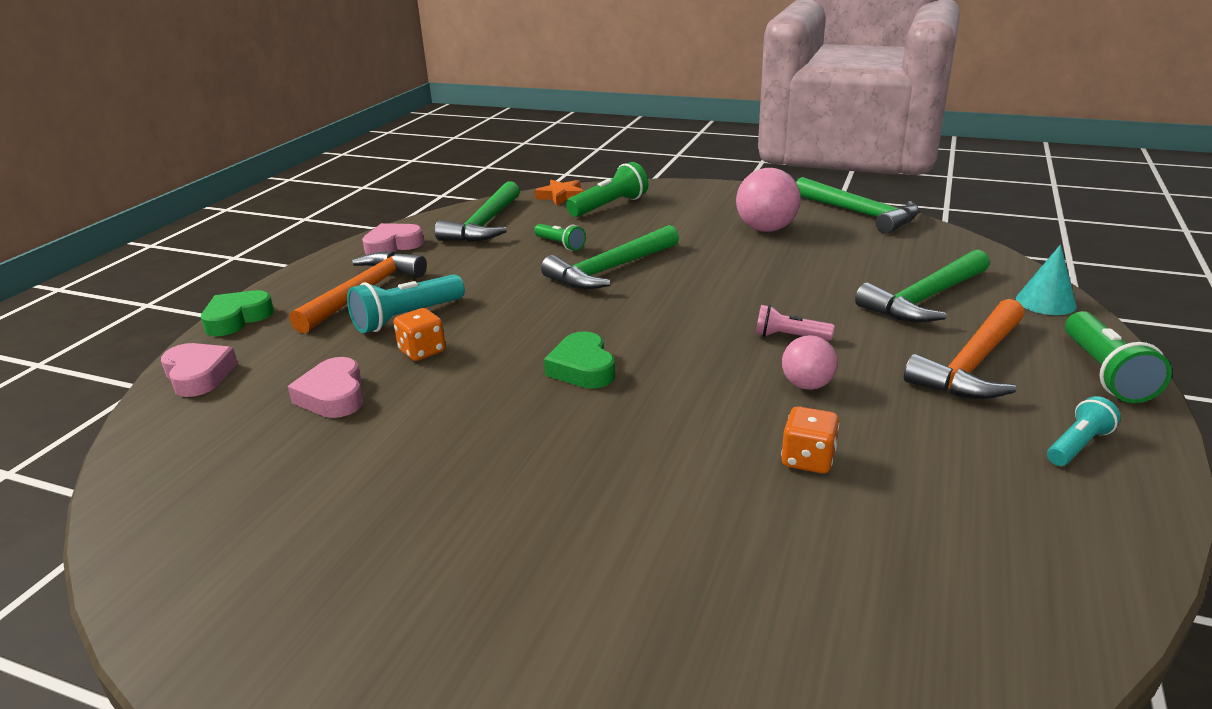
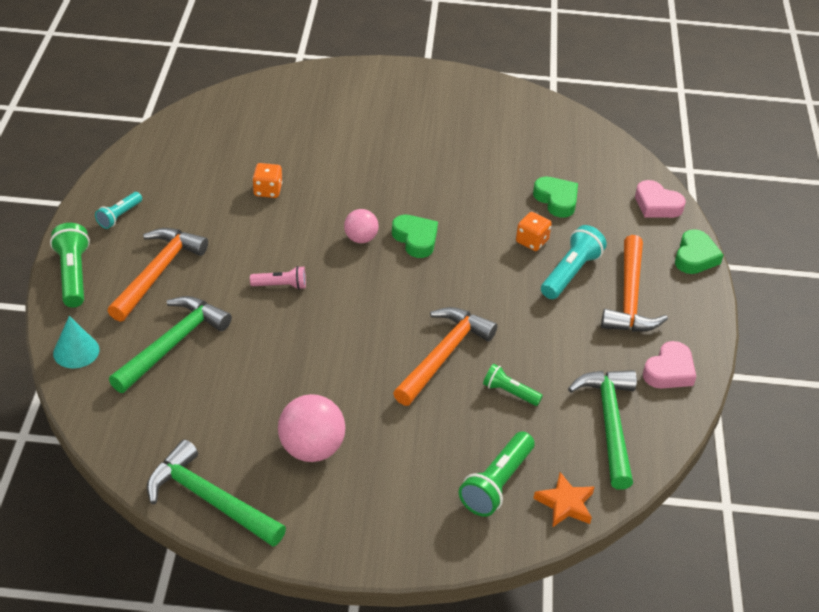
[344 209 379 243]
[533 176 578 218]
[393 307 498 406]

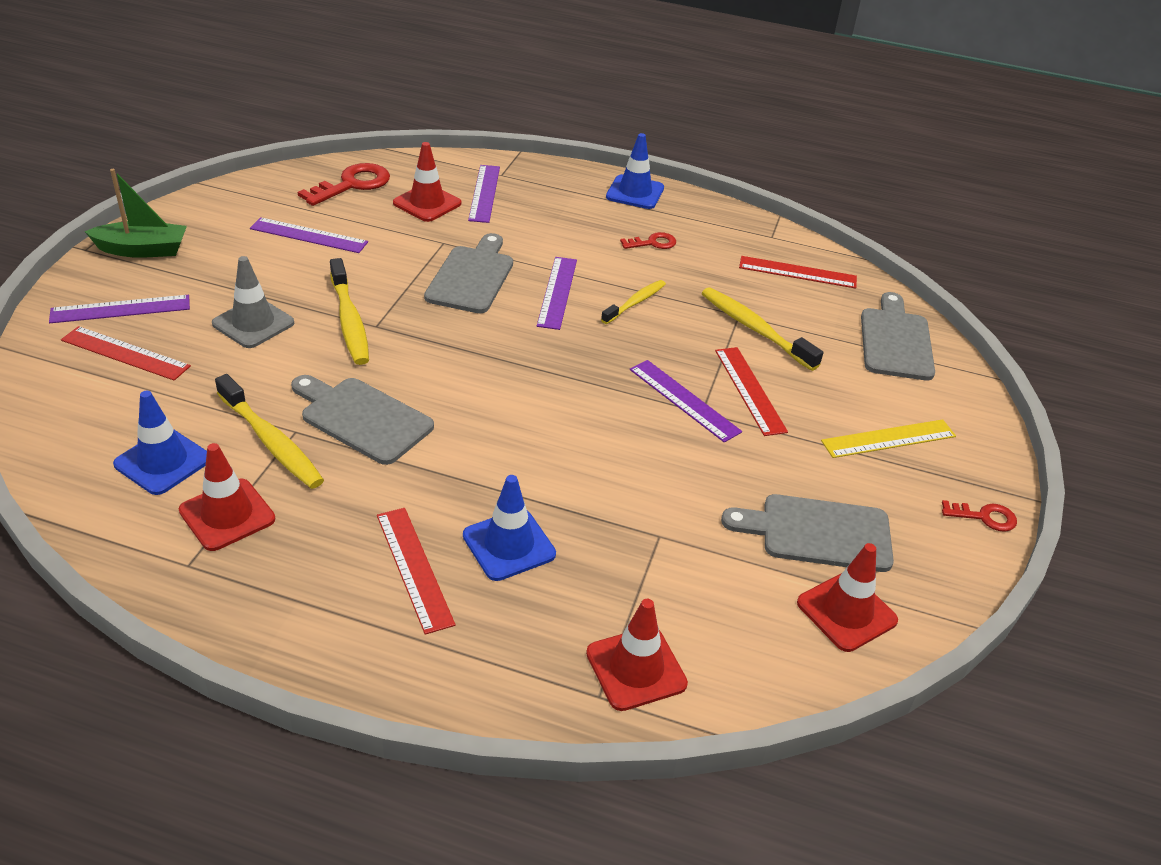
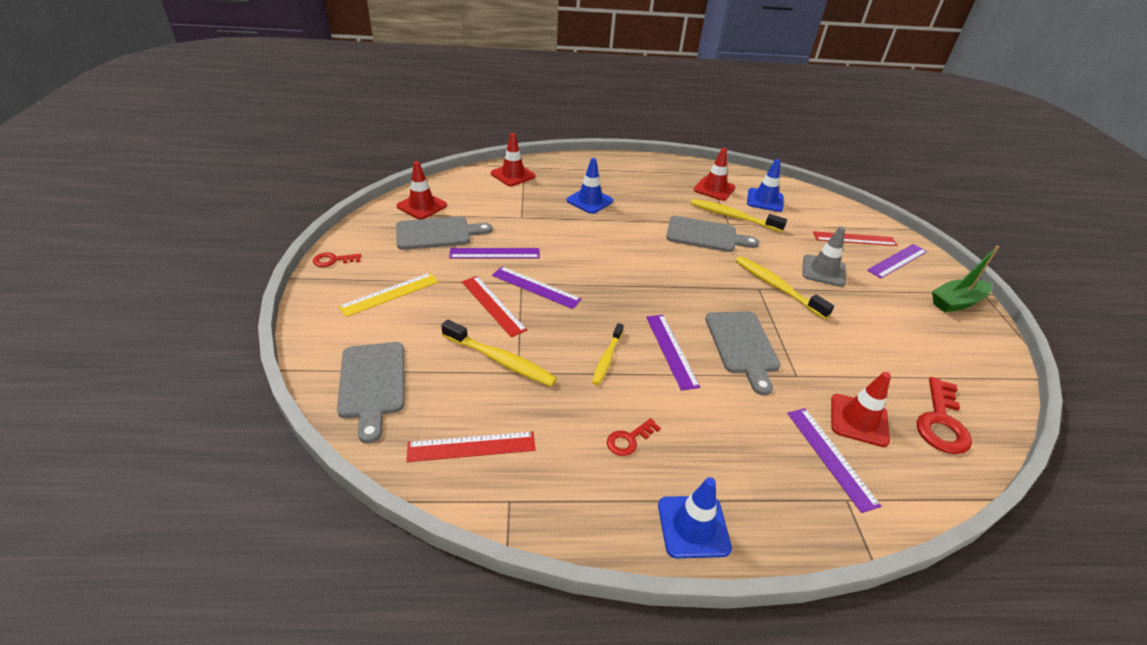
[377 508 456 635] (first image)
[449 248 540 258]

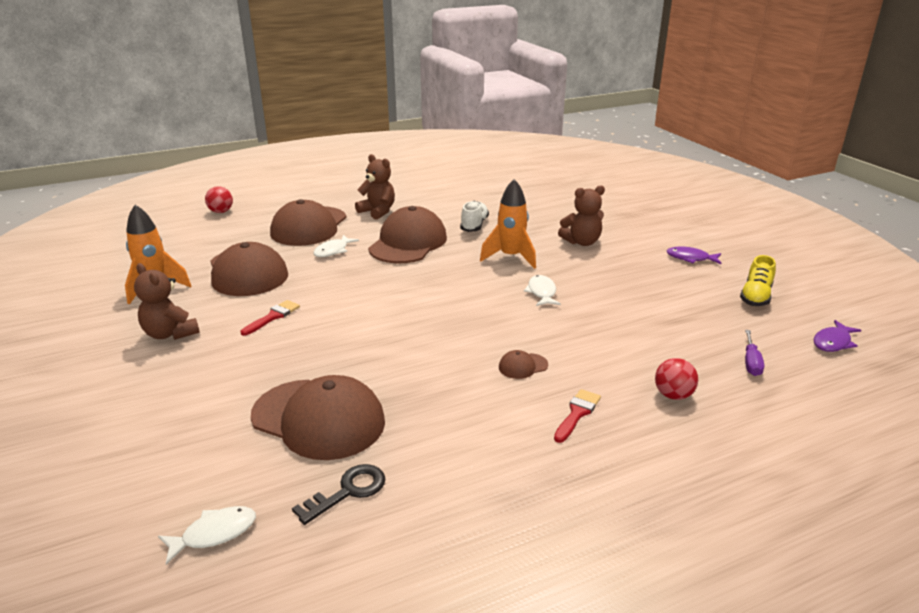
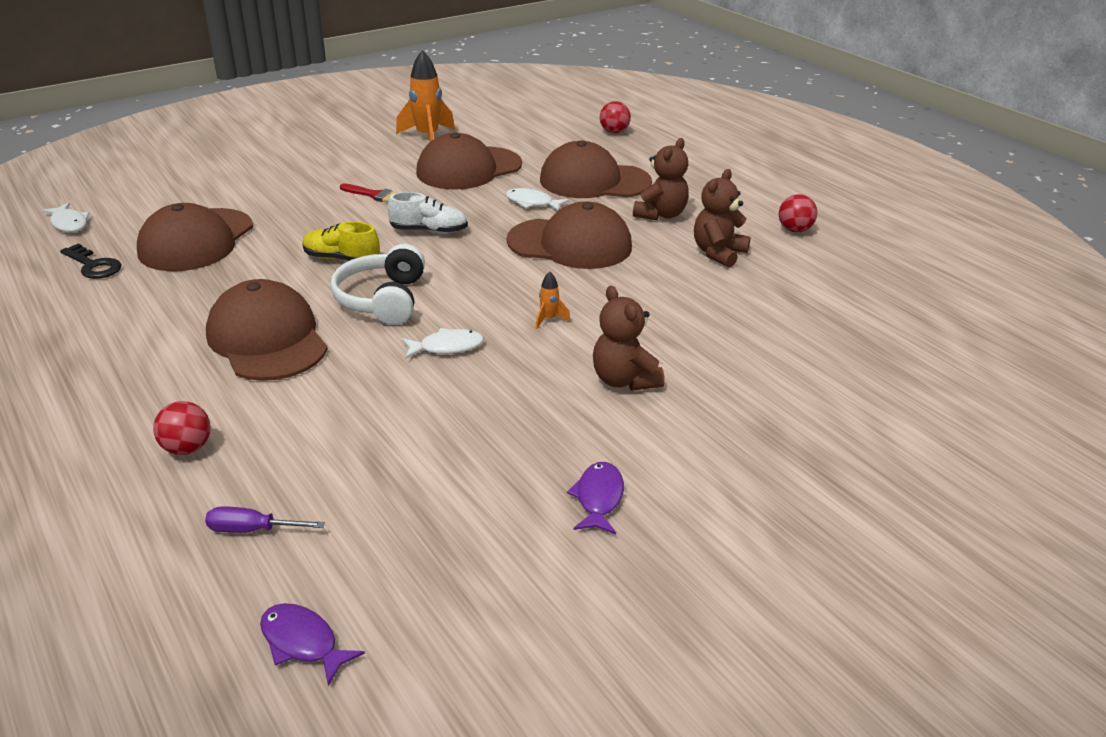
[554 389 601 443] (first image)
[330 244 425 325]
[779 194 817 232]
[694 169 751 268]
[388 192 468 234]
[302 222 379 261]
[535 272 570 329]
[206 279 328 381]

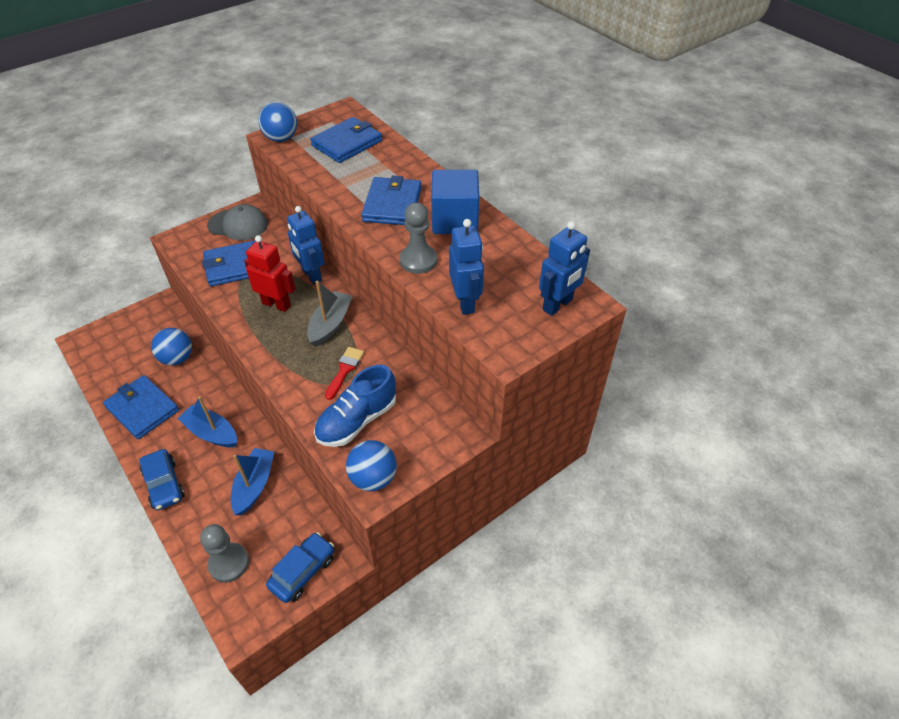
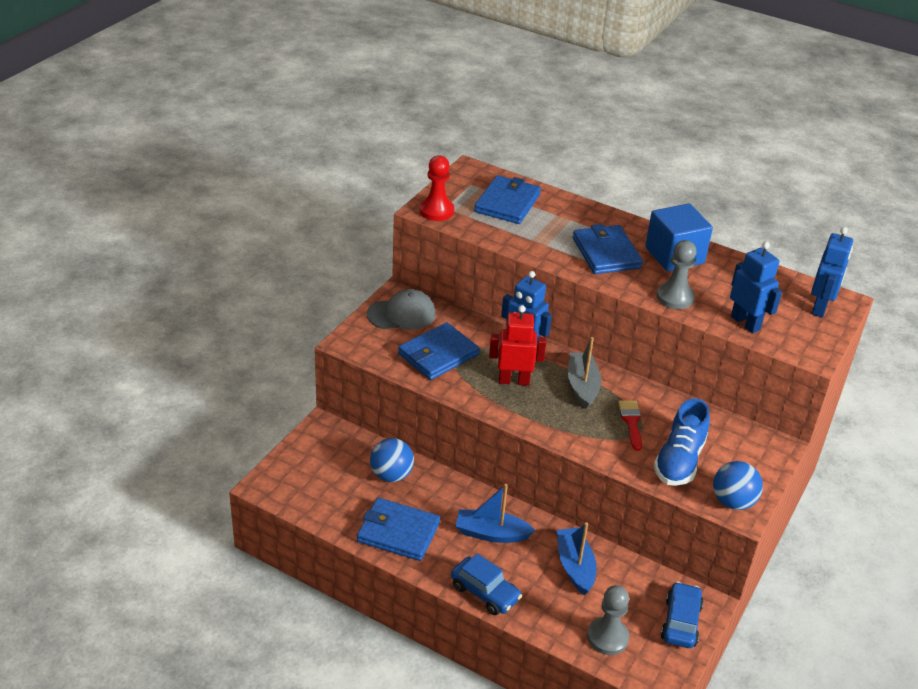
[420 155 454 221]

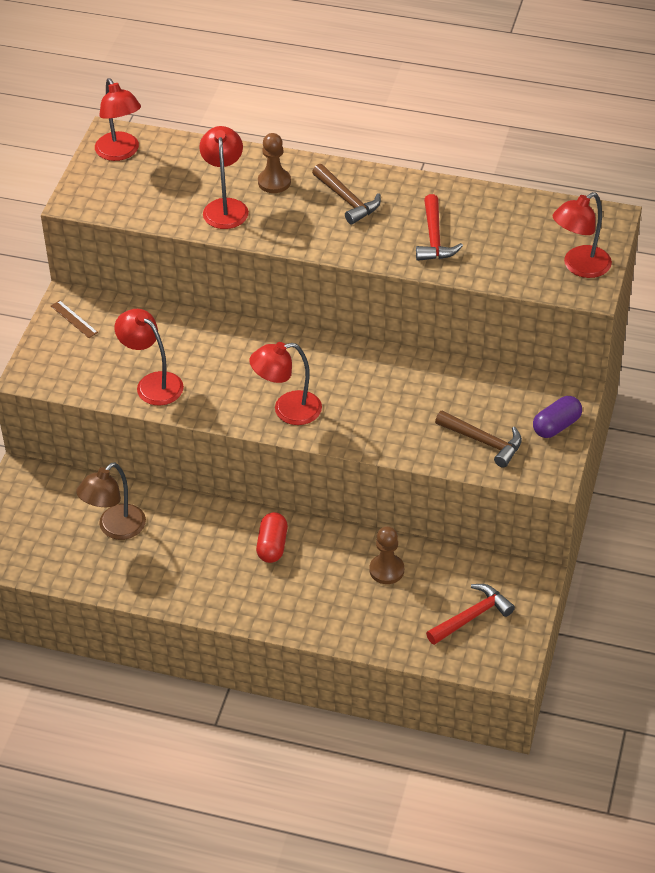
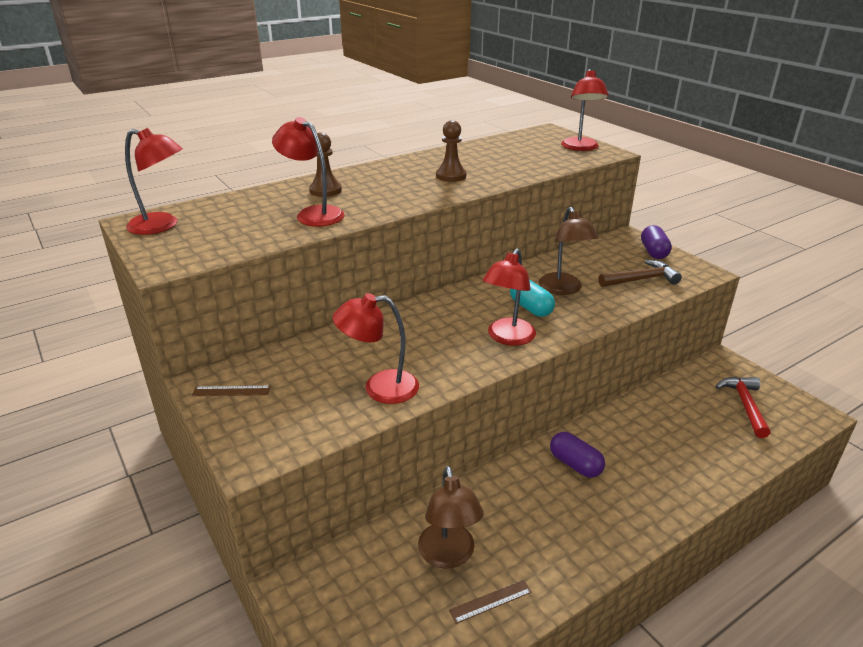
[312 164 381 225] (first image)
[416 194 463 261] (first image)
[449 580 532 624]
[510 279 555 317]
[539 207 599 295]
[436 120 466 182]
[550 432 605 478]

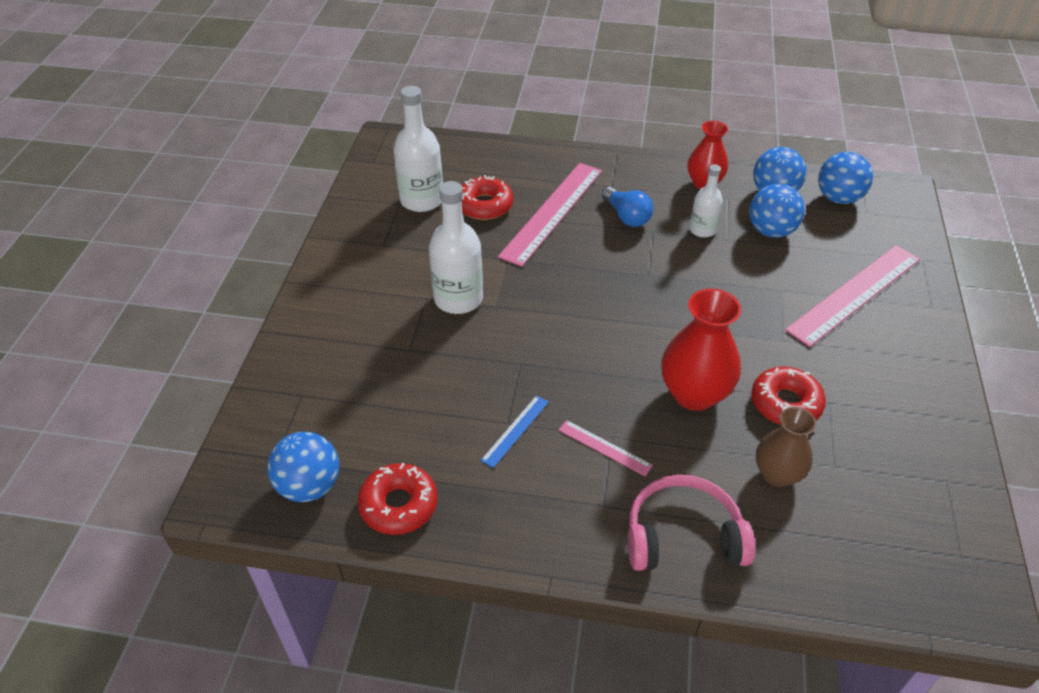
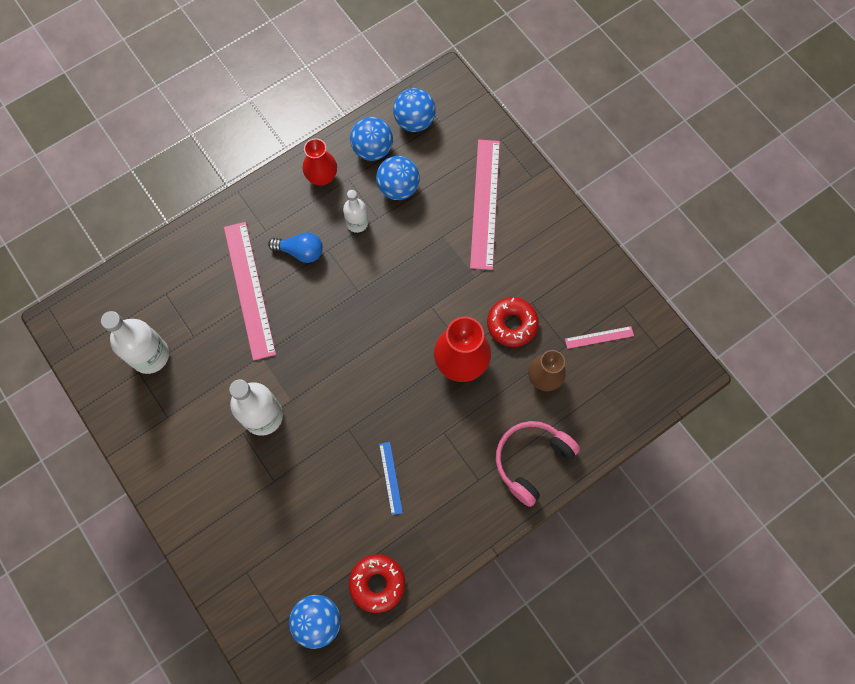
[461 175 513 220] (first image)
[565 326 634 349]

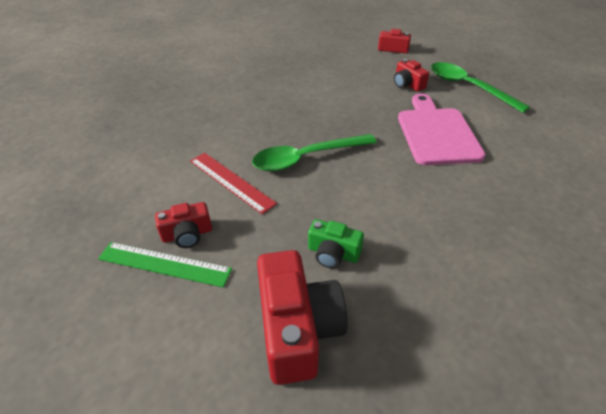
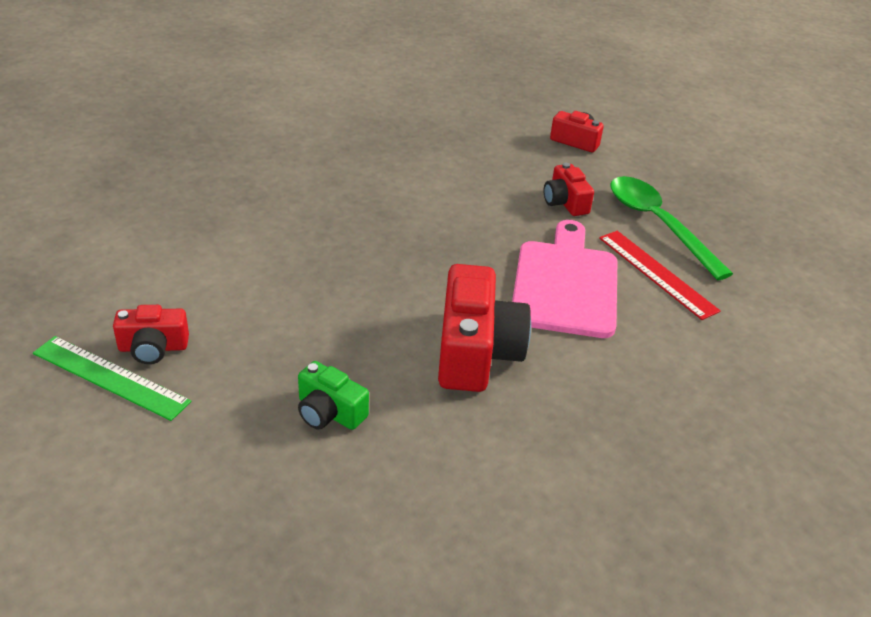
[252 134 377 172] (first image)
[599 231 721 320]
[438 264 531 392]

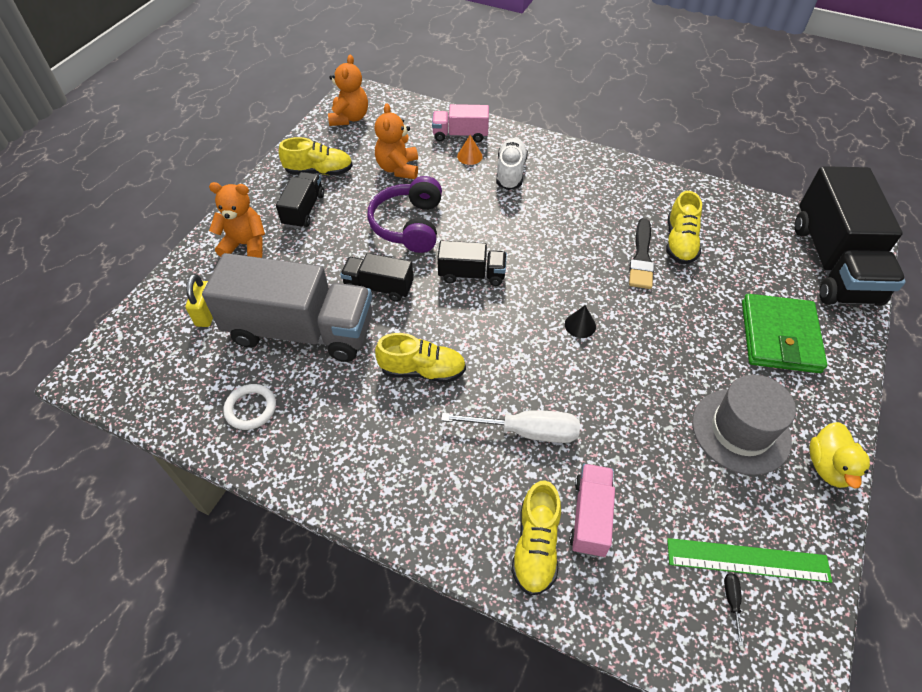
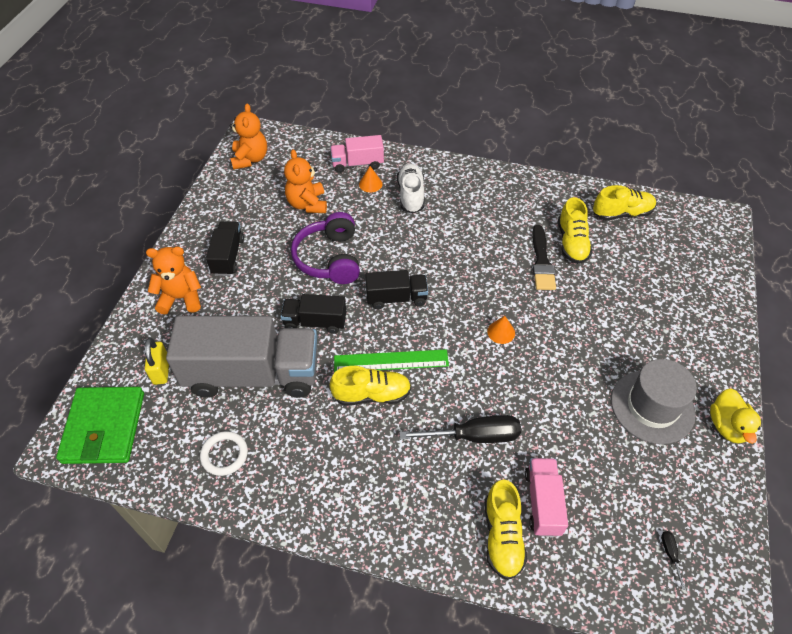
[795 166 905 306] (first image)
[593 185 656 220]
[334 349 449 372]
[56 387 144 464]
[399 415 521 443]
[487 316 515 344]

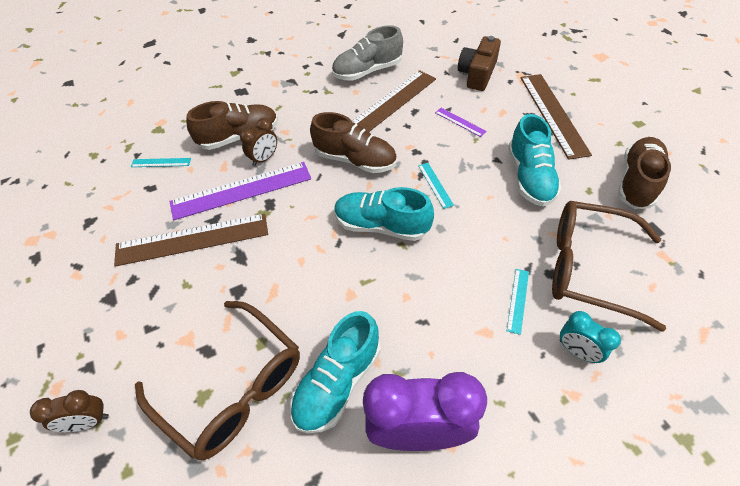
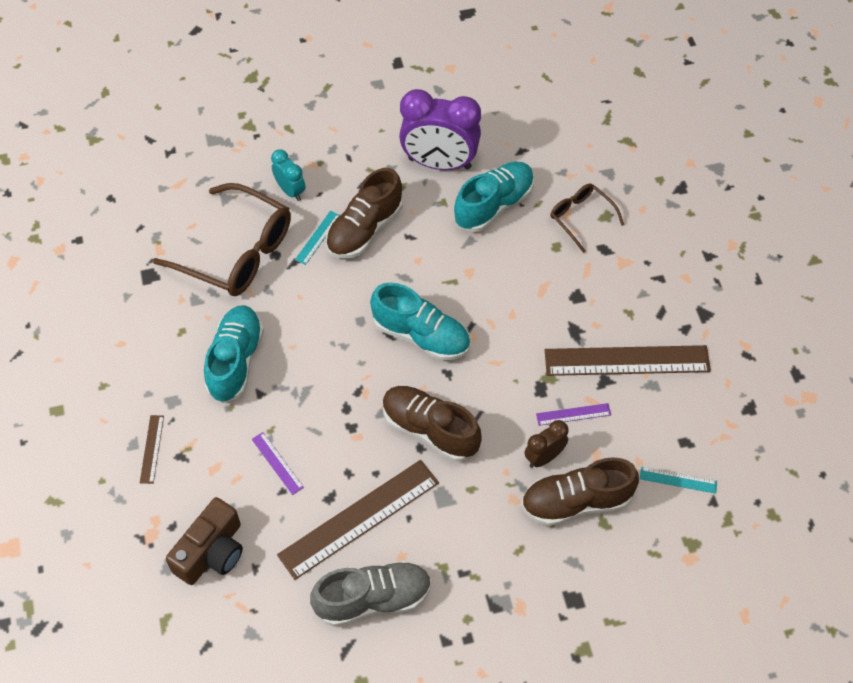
[30 390 109 432] (first image)
[418 163 454 209] (first image)
[326 168 403 259]
[550 184 624 253]
[536 403 611 426]
[140 415 164 484]

